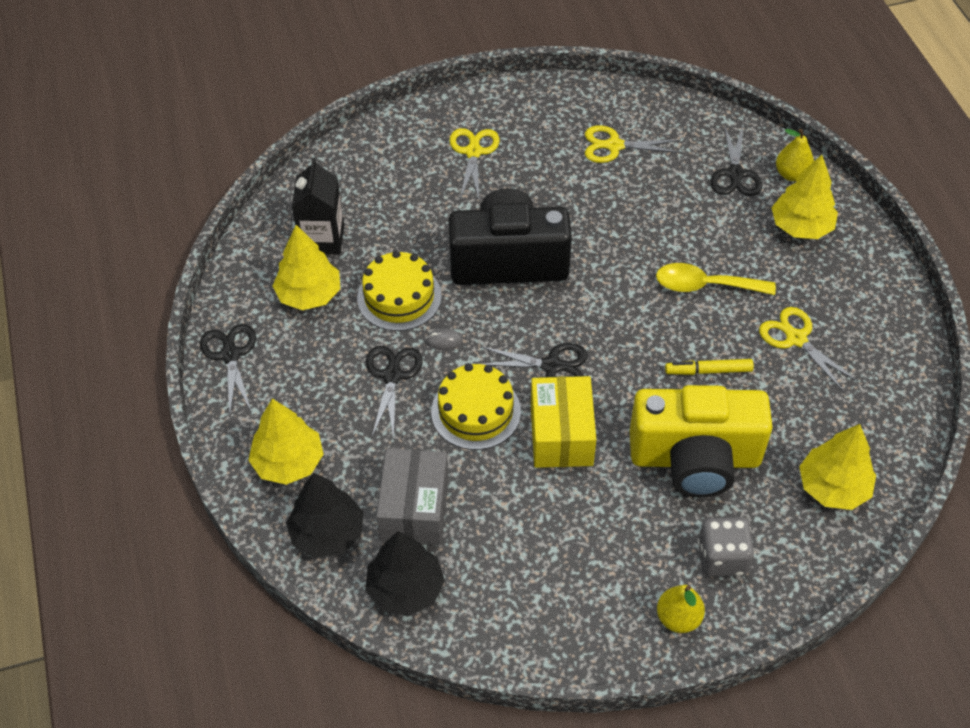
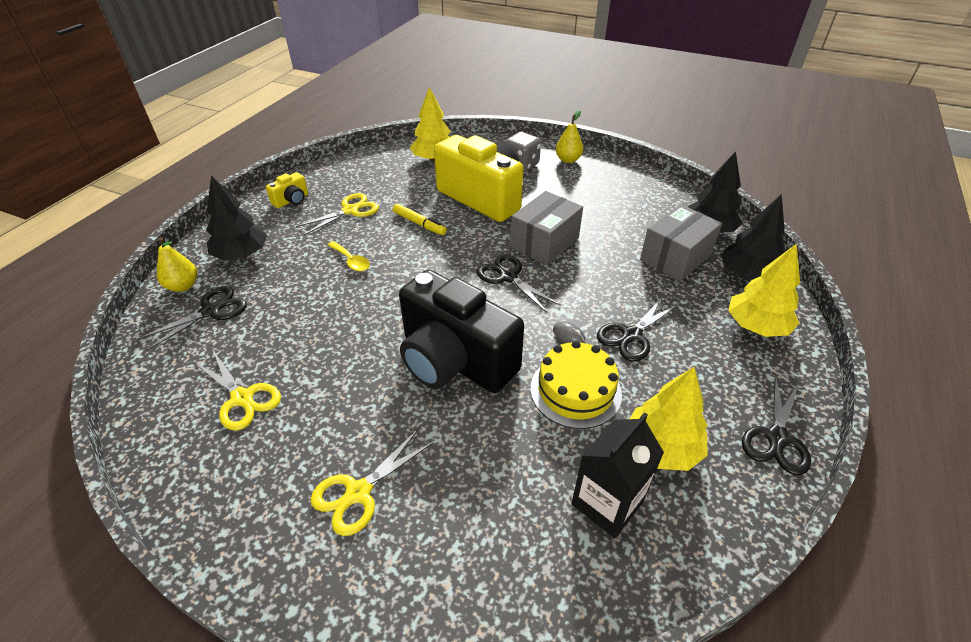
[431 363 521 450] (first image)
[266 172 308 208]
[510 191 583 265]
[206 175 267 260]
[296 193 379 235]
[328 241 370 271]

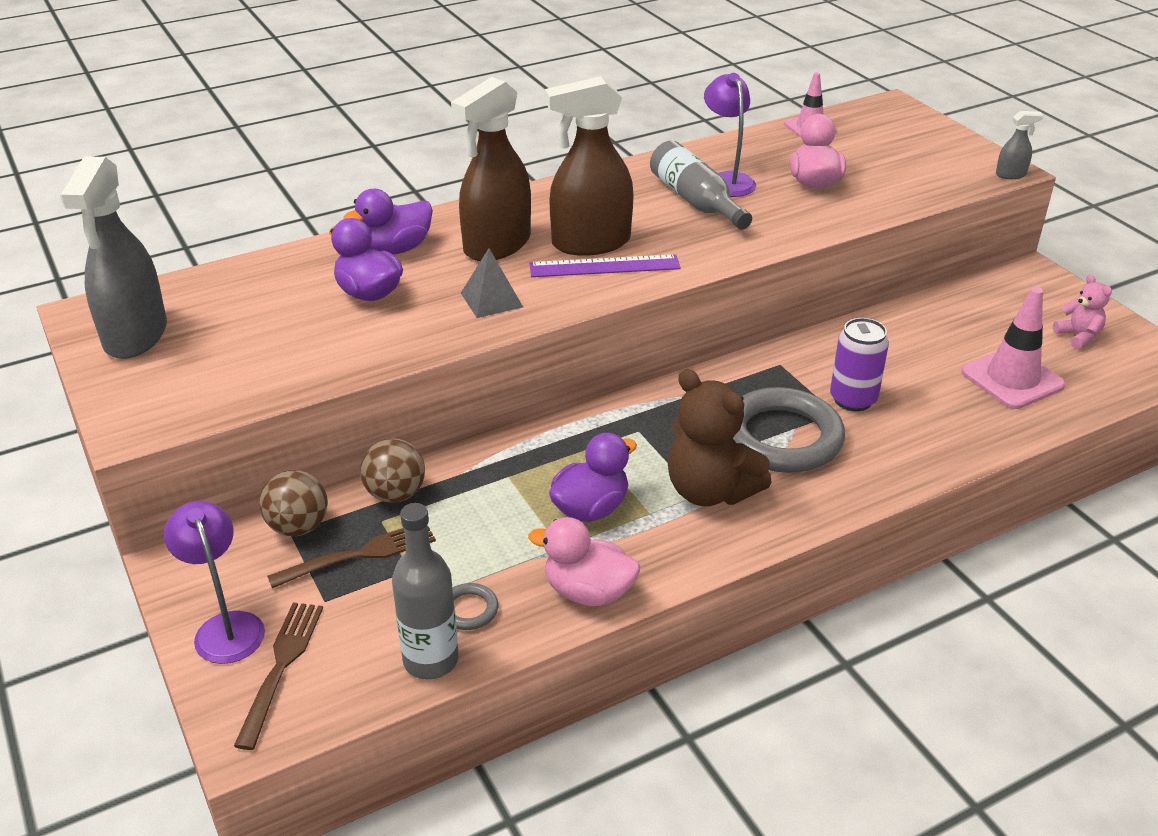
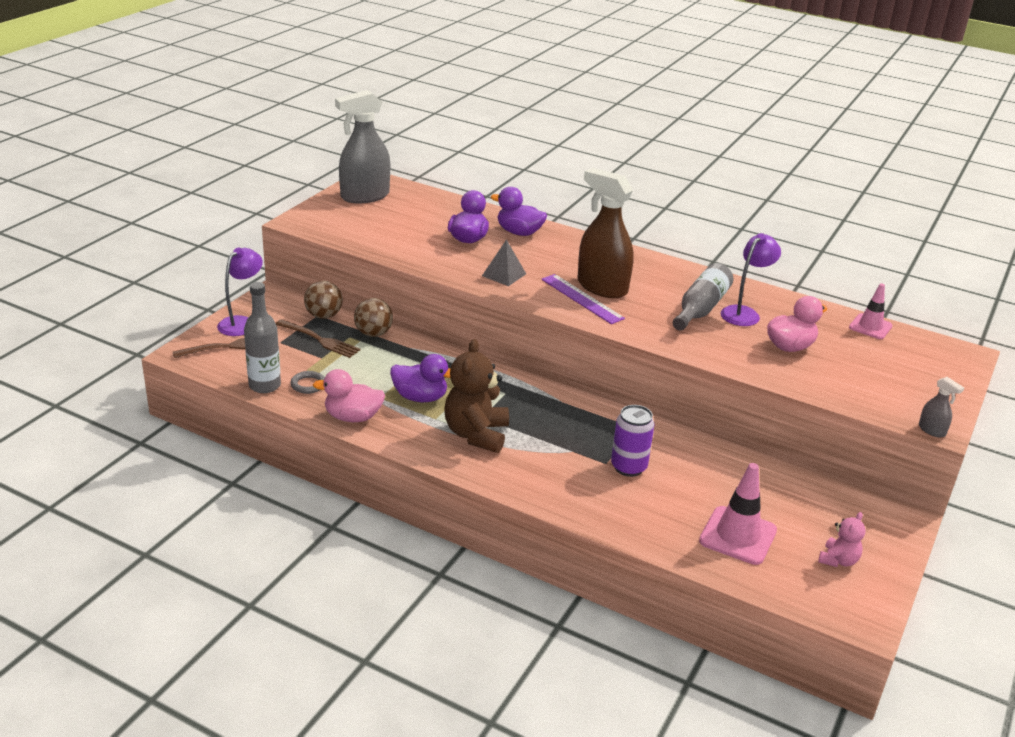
[451 77 531 261] (first image)
[733 387 845 473] (first image)
[313 369 385 422]

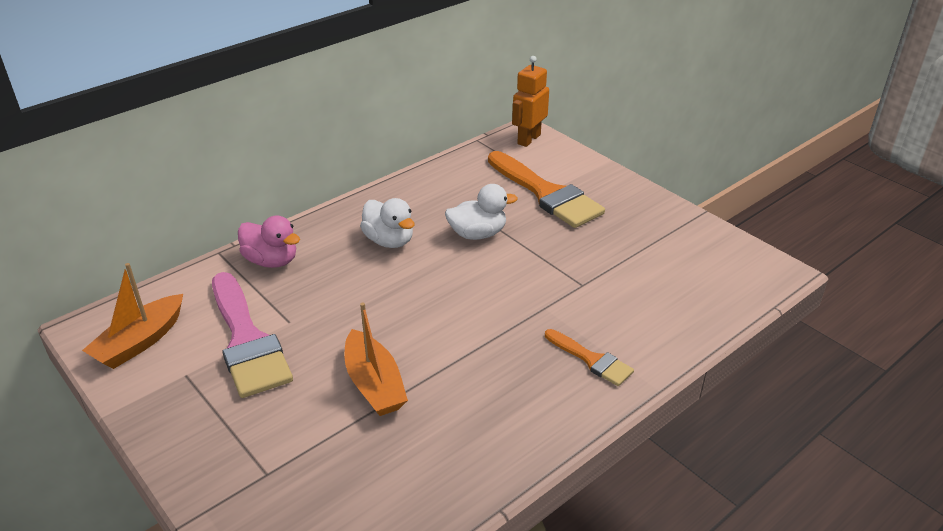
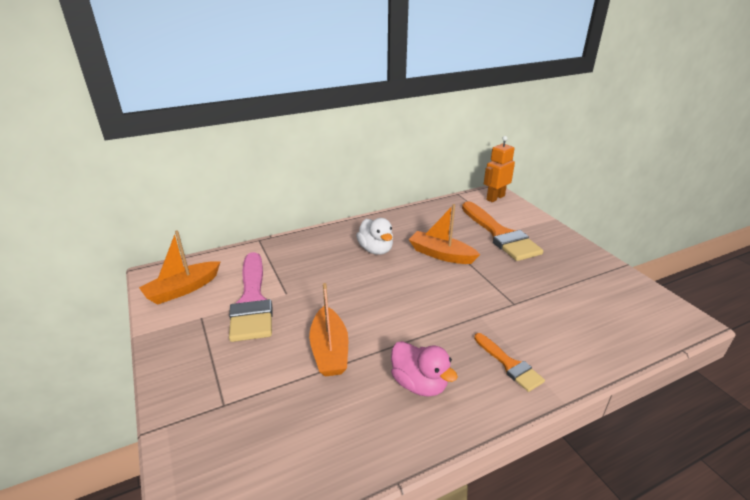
[391 341 458 397]
[409 204 480 264]

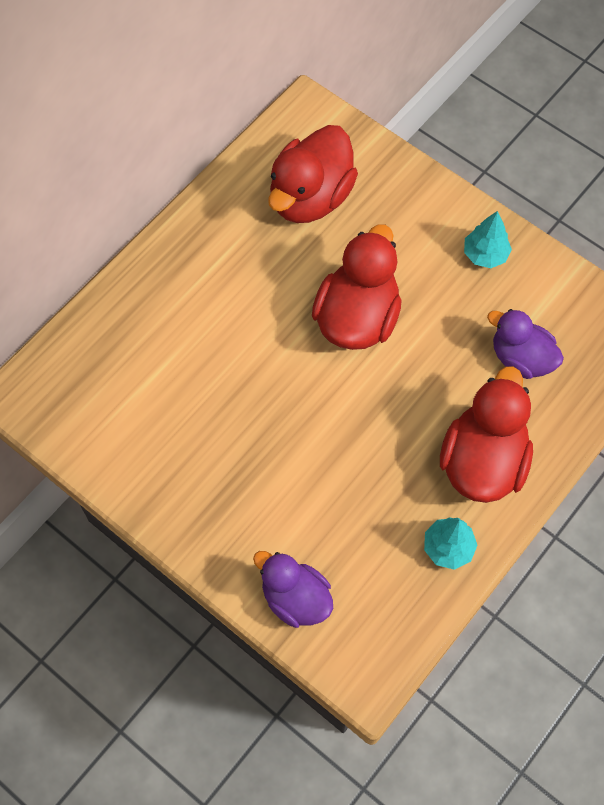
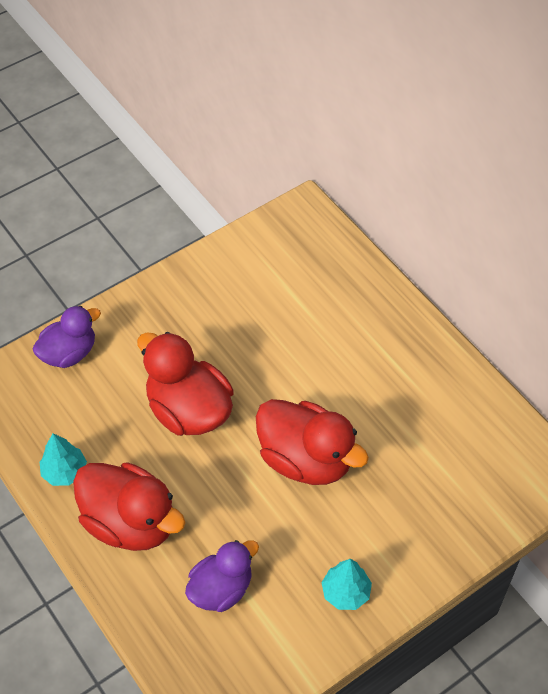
[137 332 234 436]

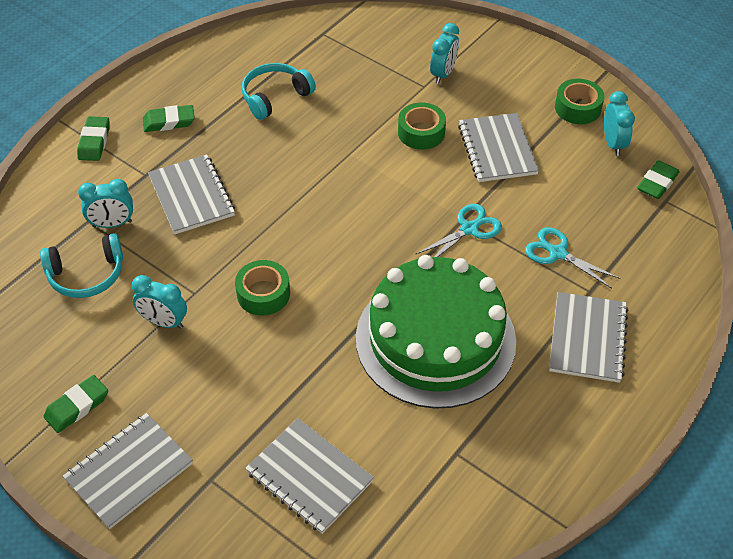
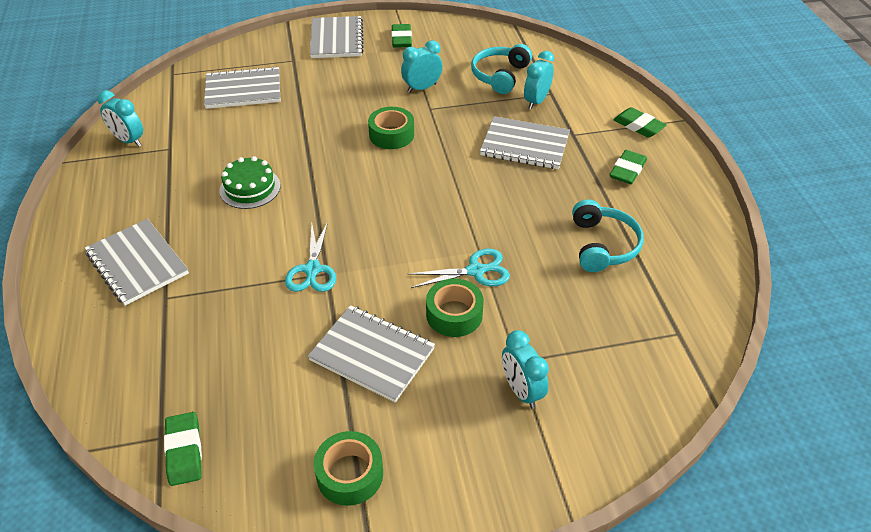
[408 248 510 288]
[97 90 143 147]
[219 156 280 209]

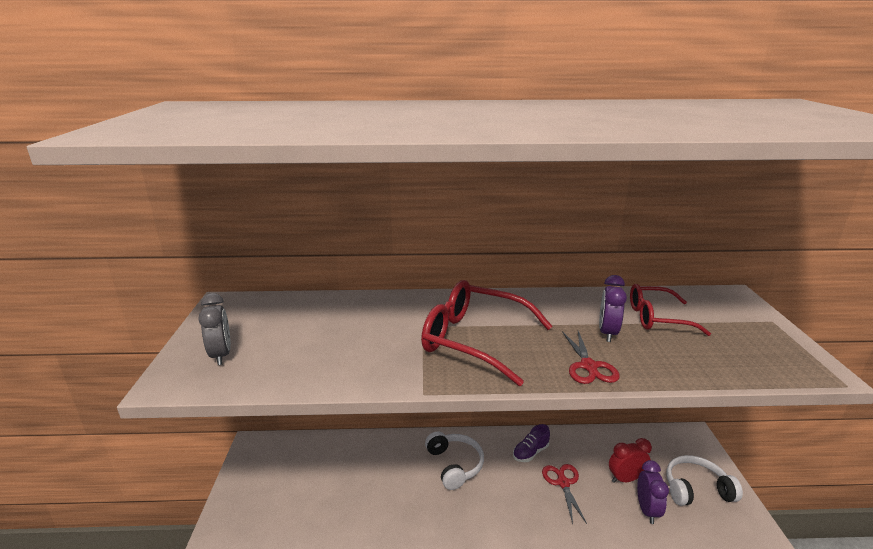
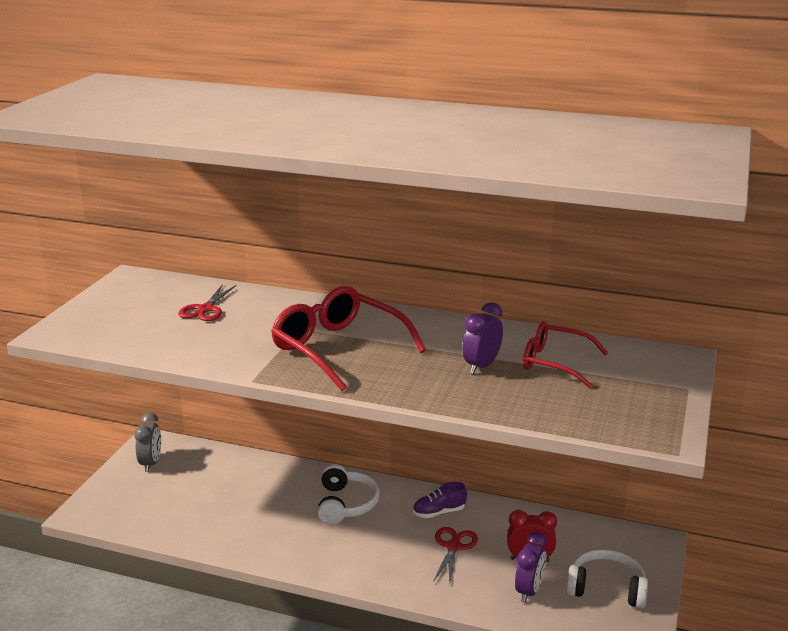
[134 412 161 472]
[178 285 237 321]

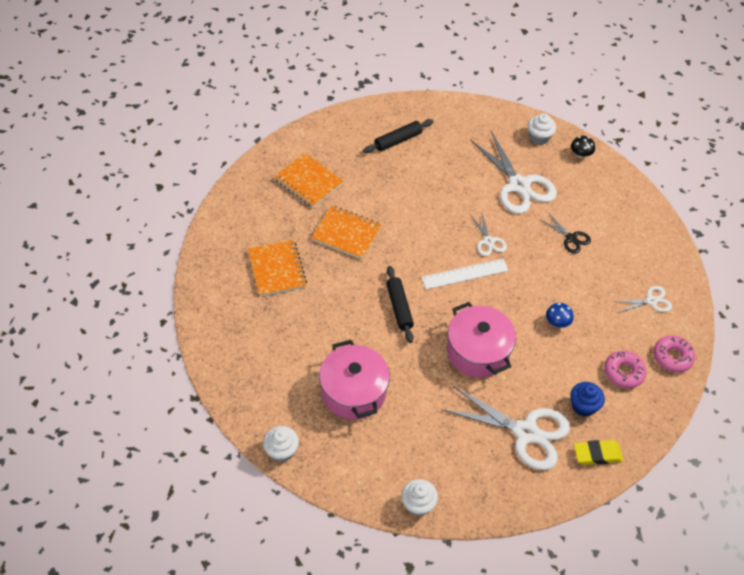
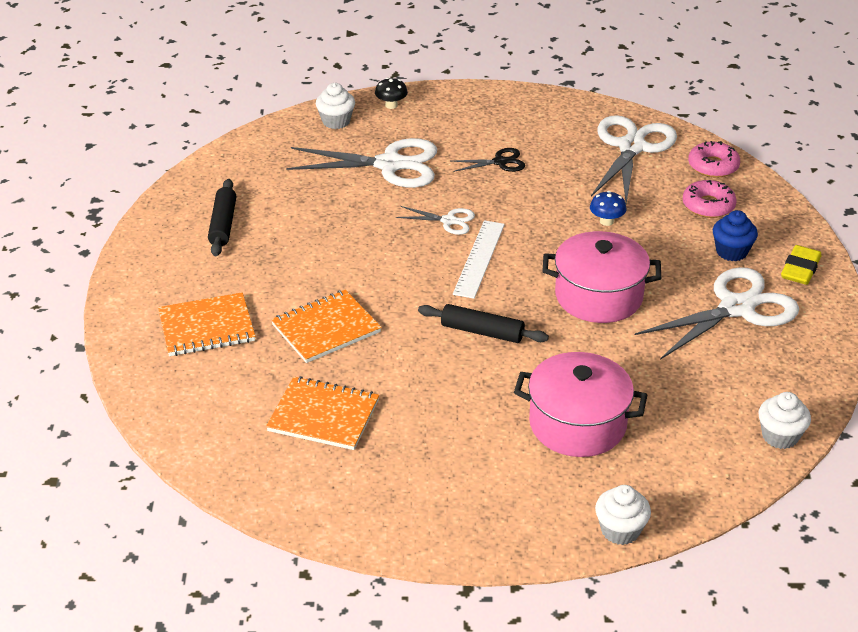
[591 115 677 203]

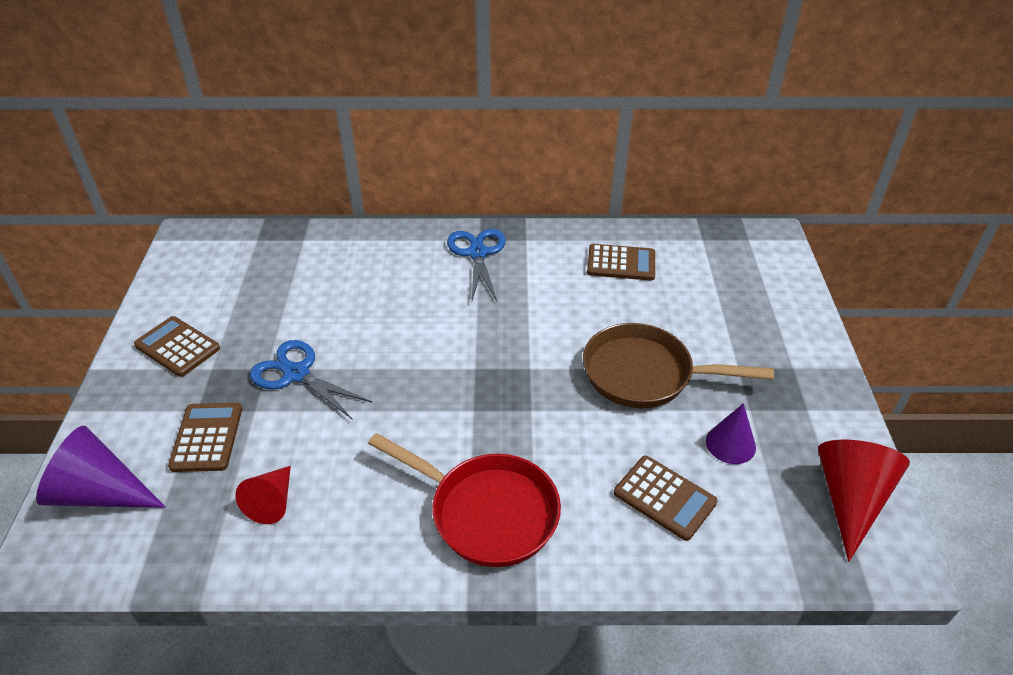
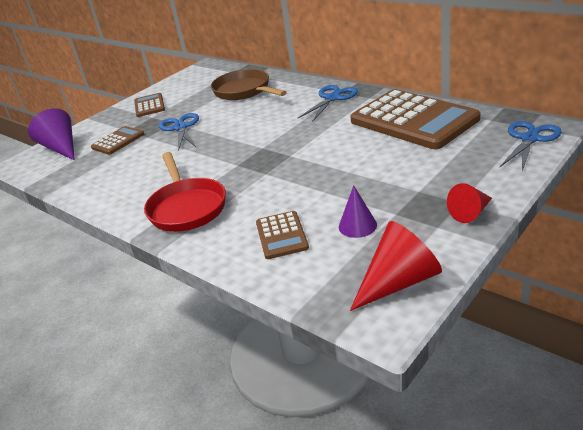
[500 121 562 172]
[447 183 492 223]
[211 69 287 100]
[350 89 480 149]

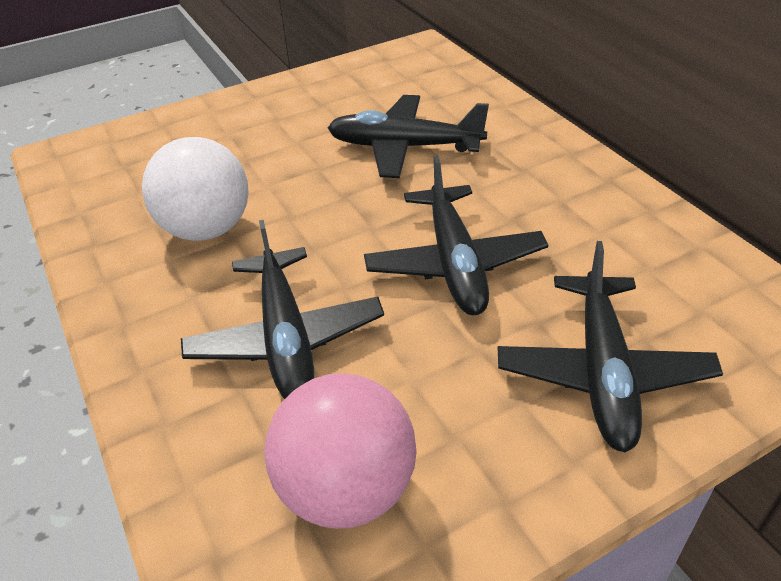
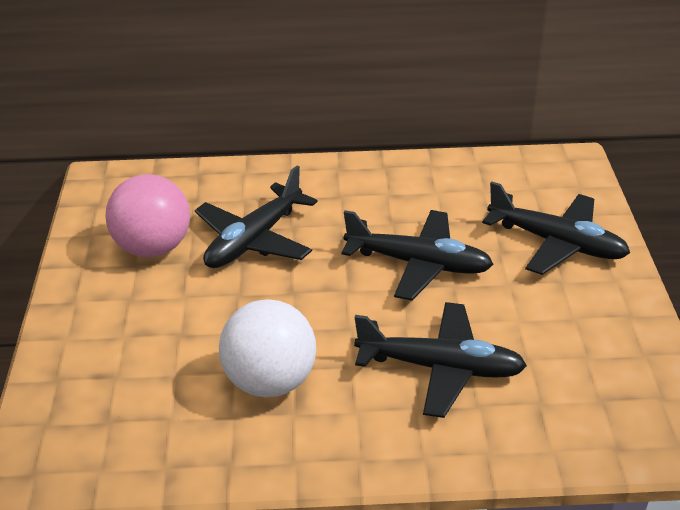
[106 174 190 257]

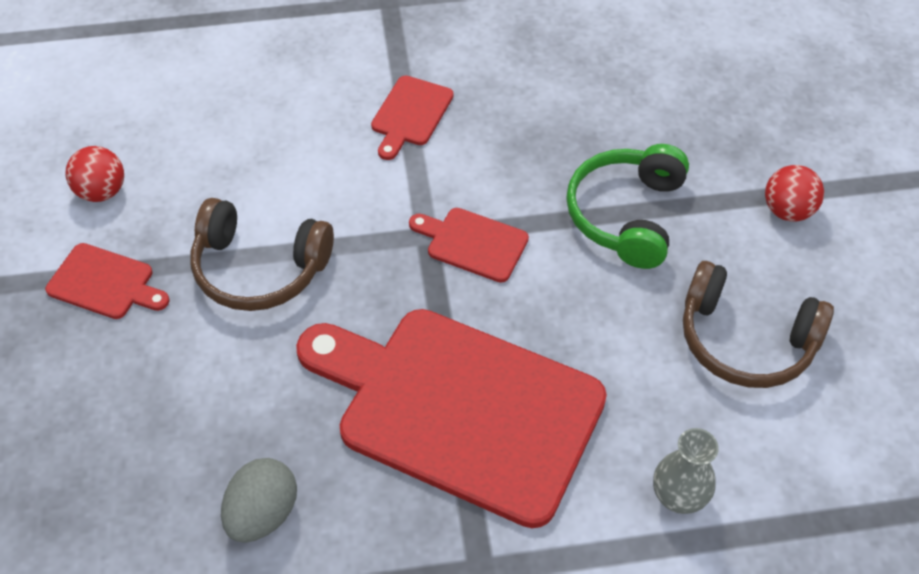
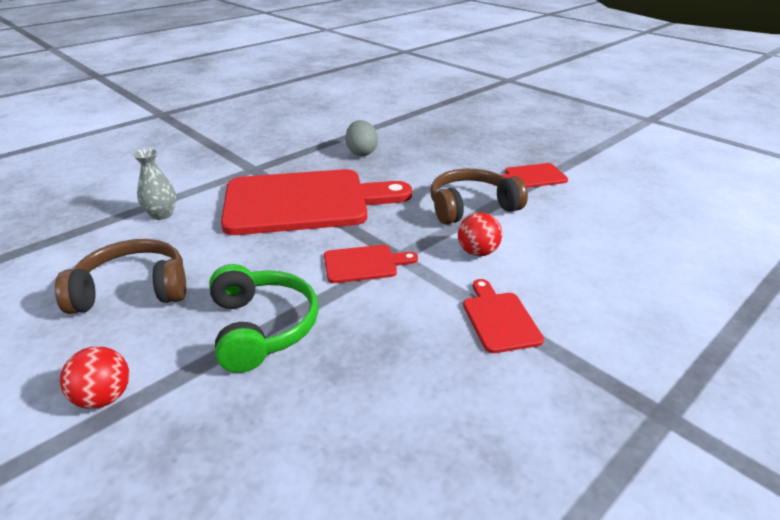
[458 212 502 256]

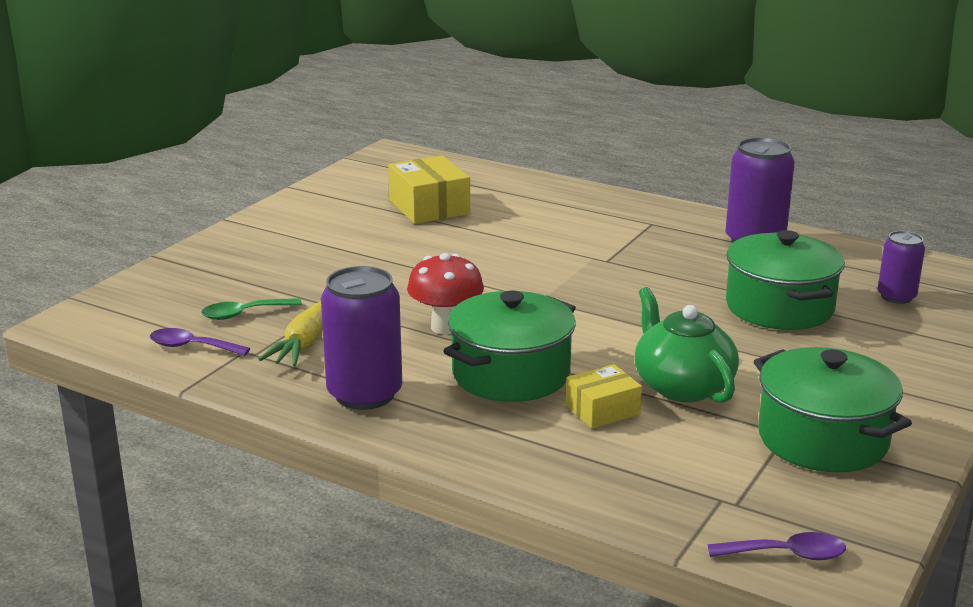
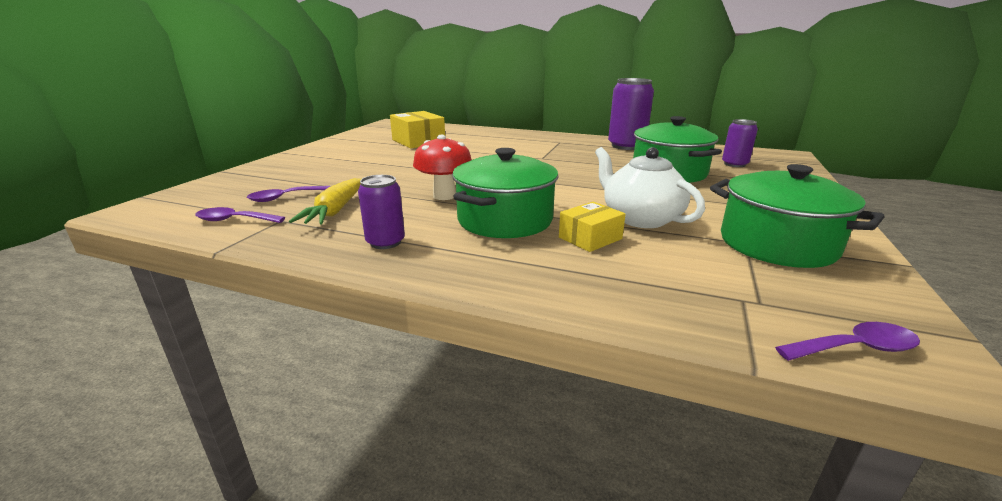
[247 186 331 202]
[595 147 705 228]
[358 175 405 249]

